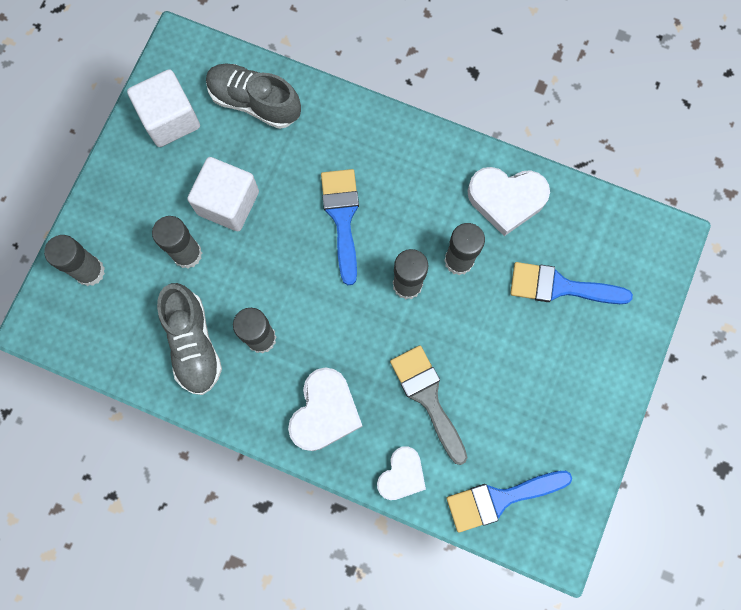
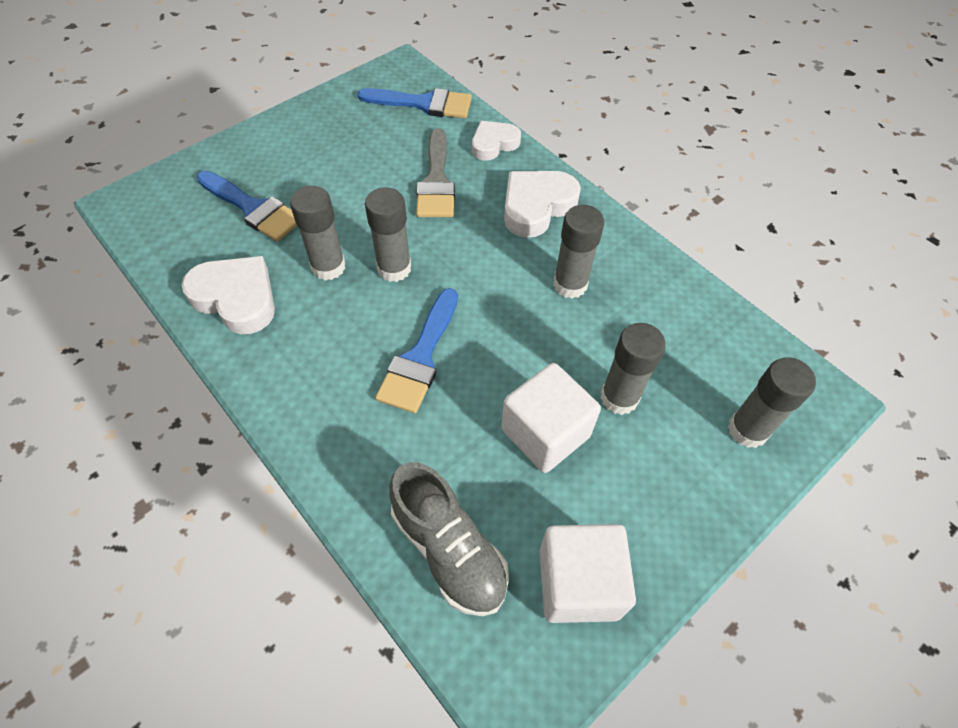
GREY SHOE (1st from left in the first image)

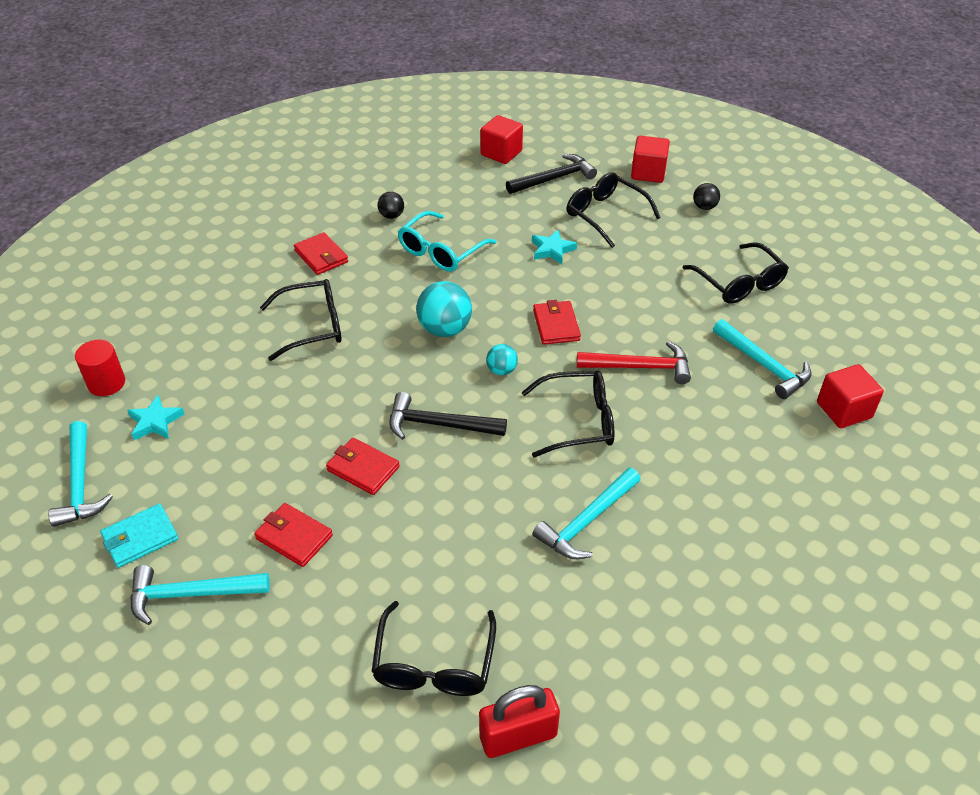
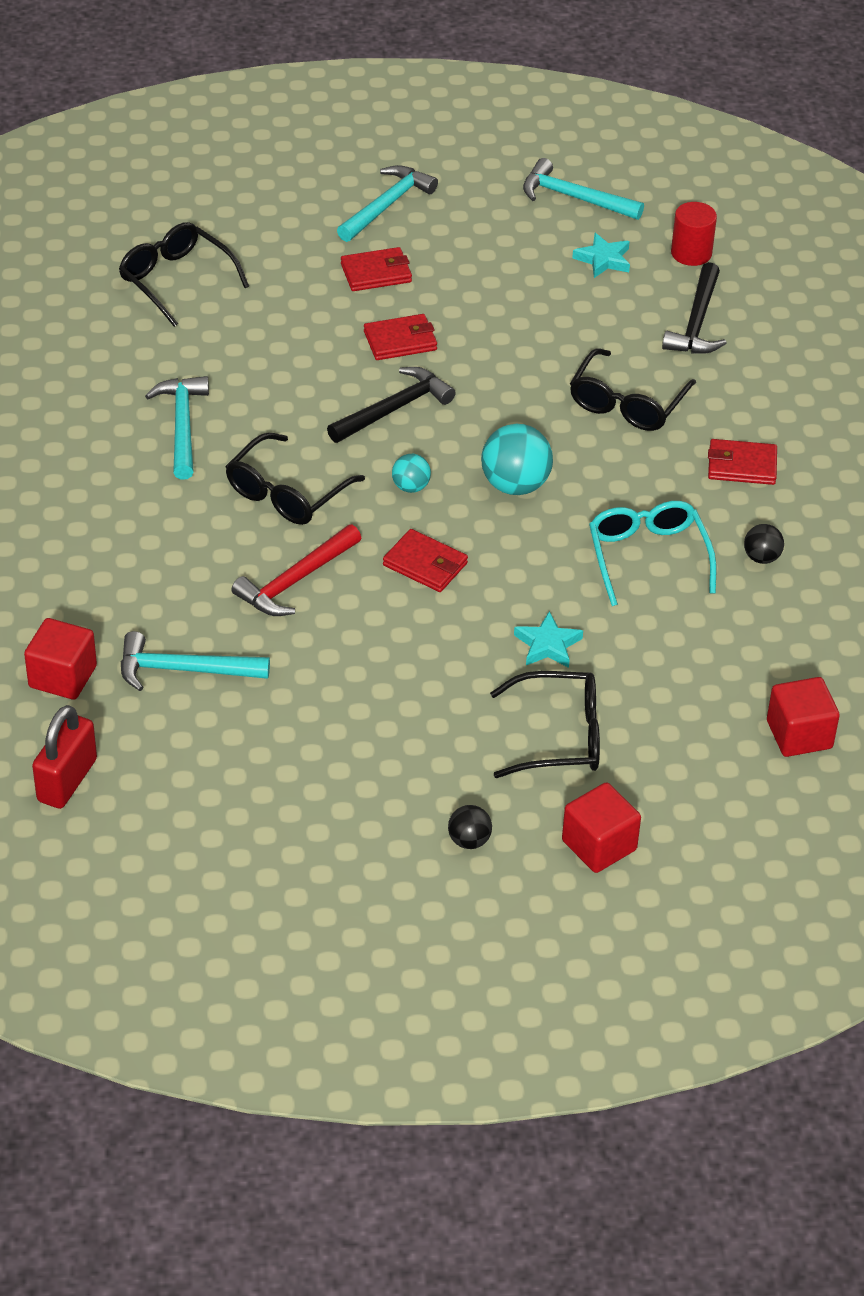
CRIMSON PADLOCK
BLACK HAMMER (2nd from left)
TEAL CARD WALLET
BLACK GLASSES (5th from left in the first image)

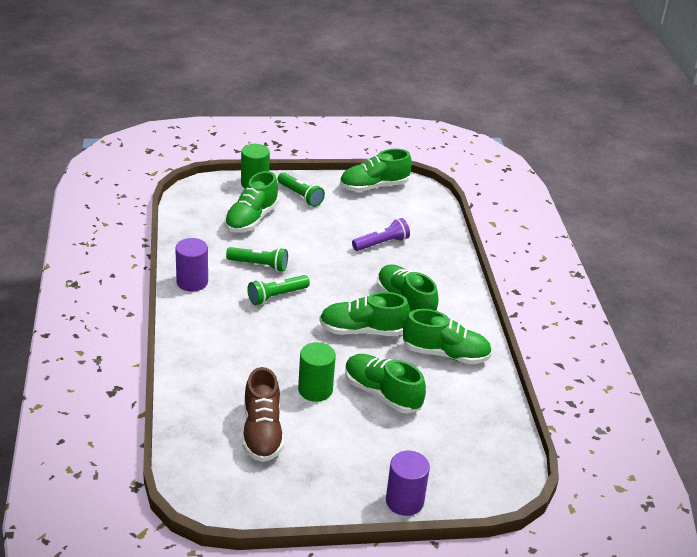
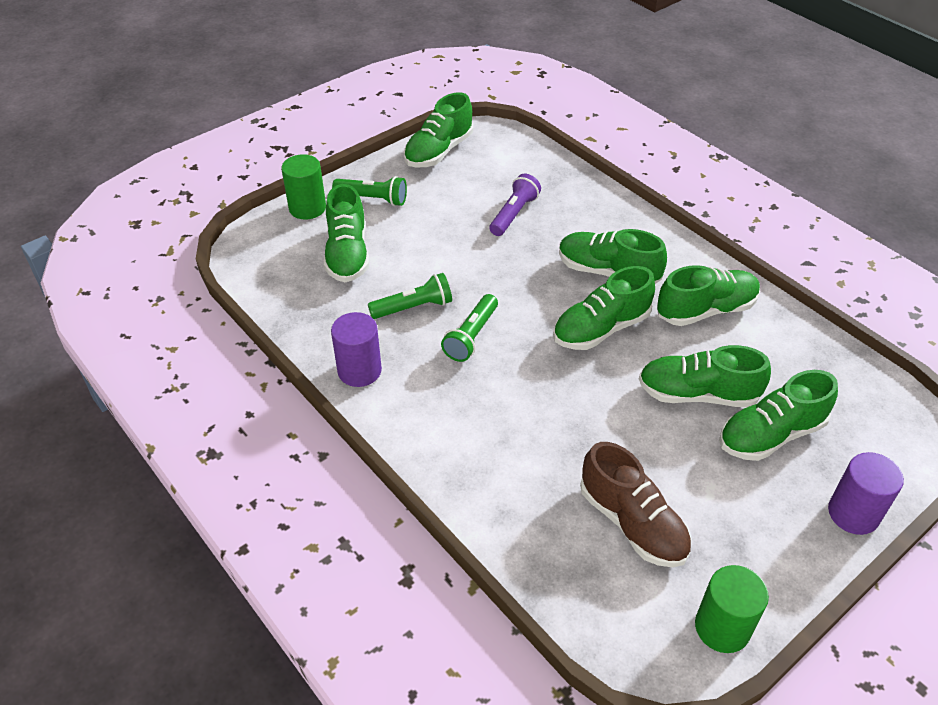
GREEN SOLID CYLINDER (2nd from left)
GREEN SHOE (7th from left)

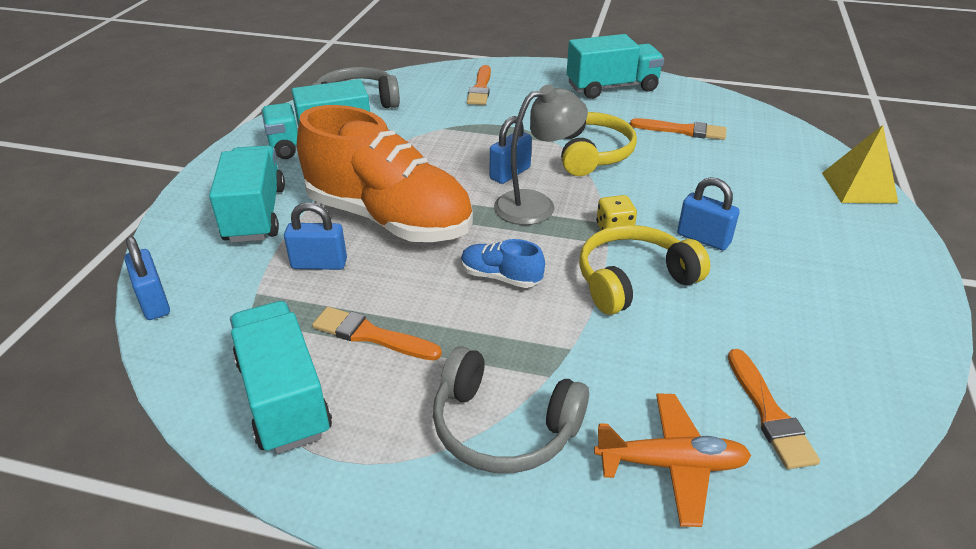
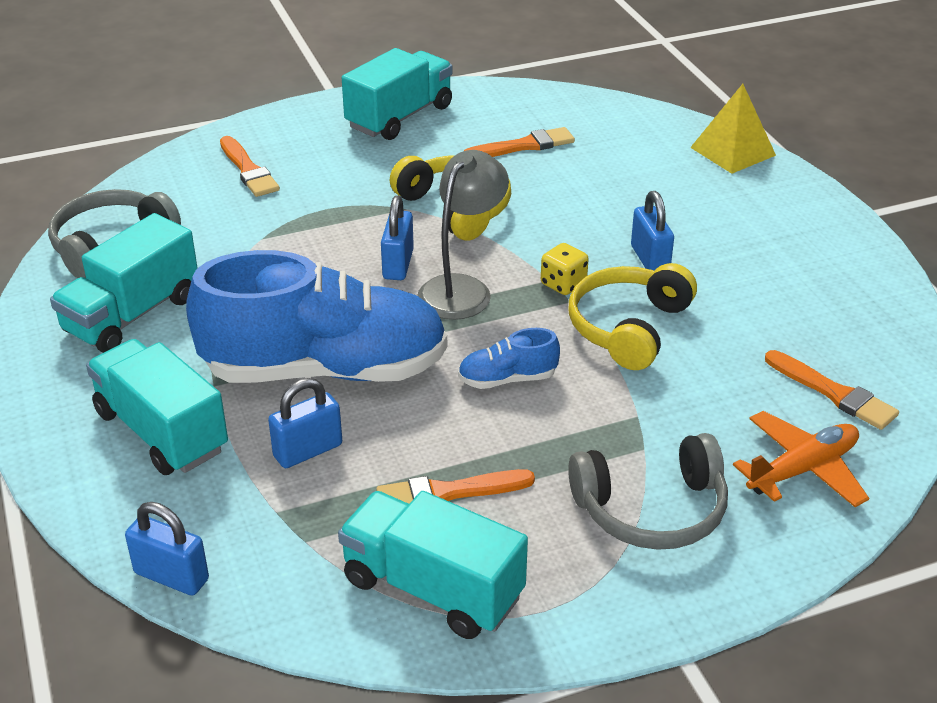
COBALT SHOE (1st from left)
COBALT PADLOCK (4th from left)

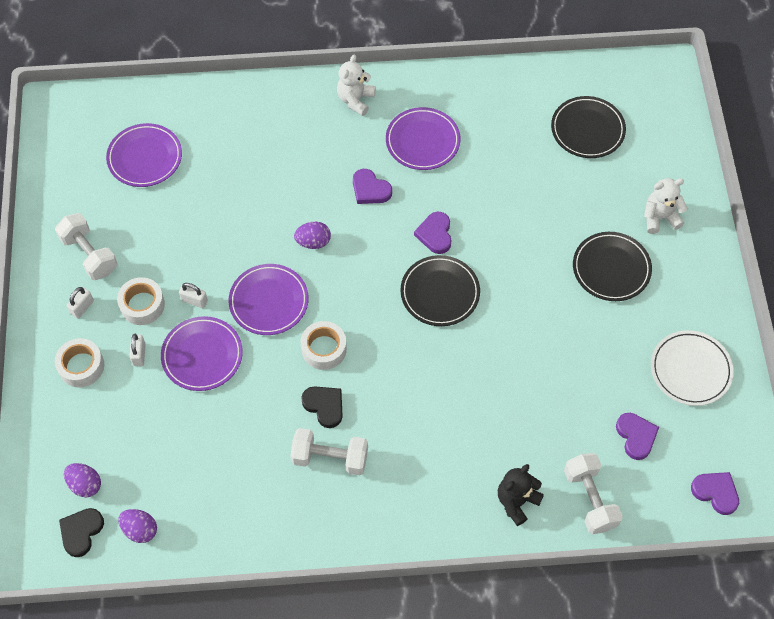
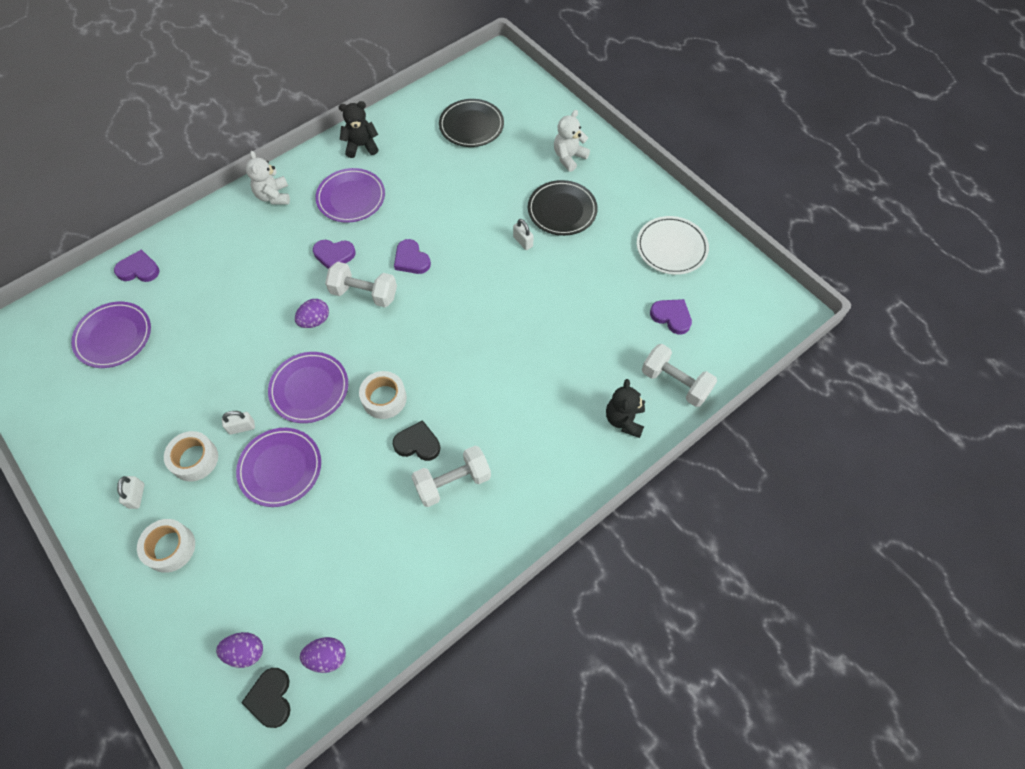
ROYAL PURPLE LOVE HEART (1st from left)
SNOW-WHITE DUMBBELL (1st from left)
BLACK TEDDY BEAR (1st from left)
SNOW-WHITE PADLOCK (3rd from left)
BLACK PLATE (1st from left in the first image)

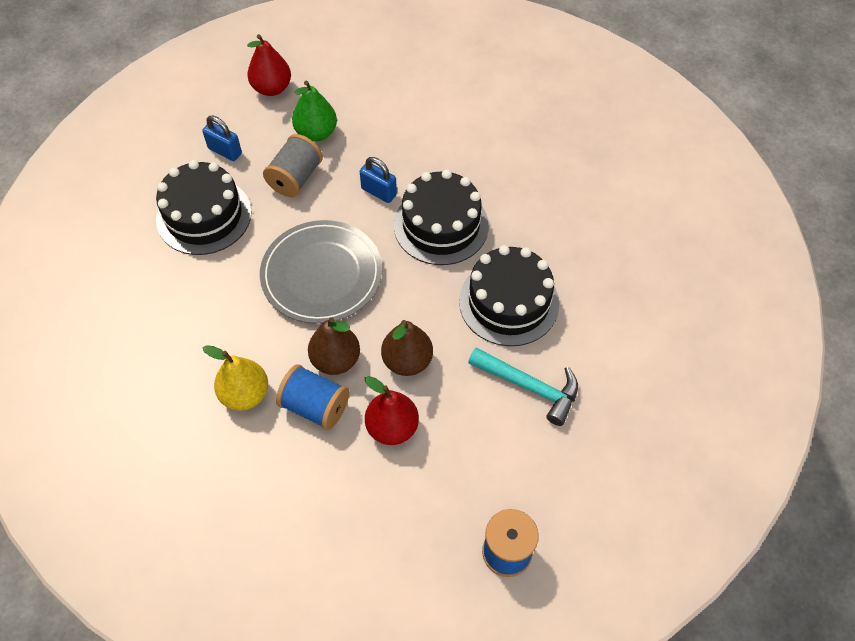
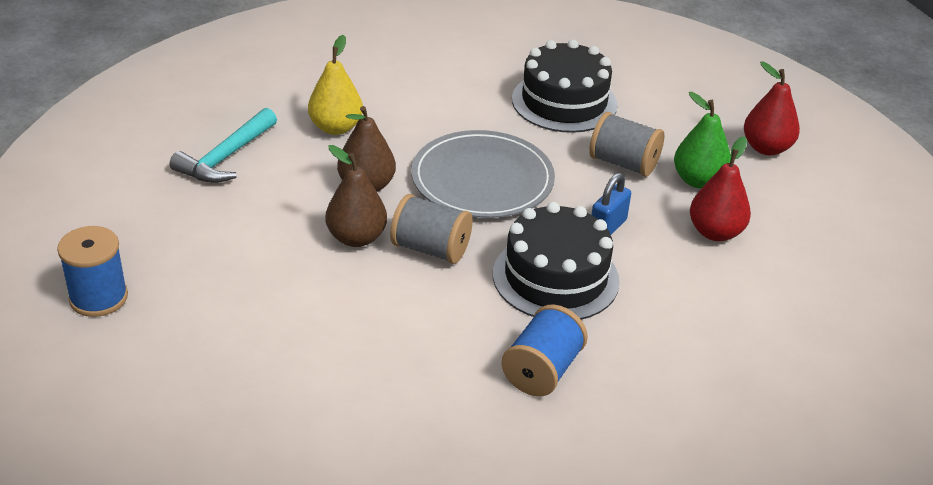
TEAL HAMMER
GREY BOBBIN (1st from left)
COBALT BOBBIN (2nd from left)
CRIMSON TOY PEAR (1st from left)
COBALT PADLOCK (1st from left in the first image)
BLACK LAYER CAKE (3rd from left in the first image)

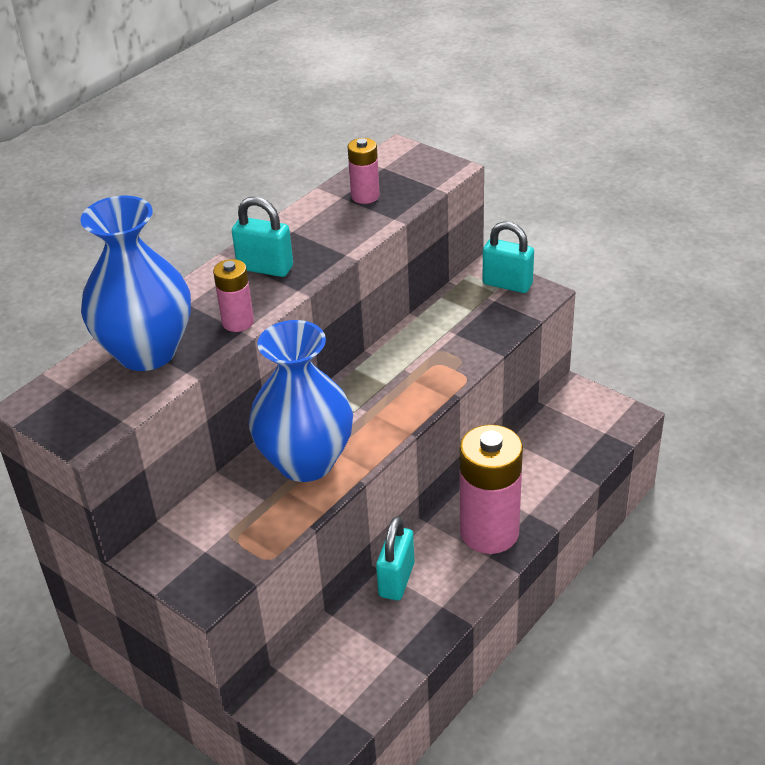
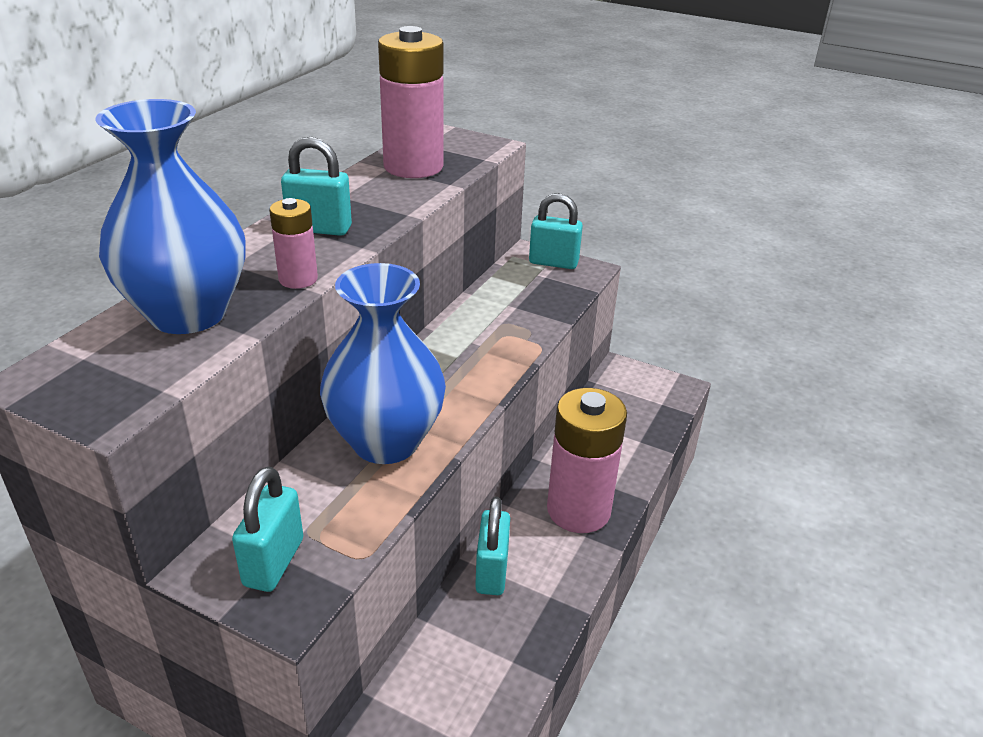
TEAL PADLOCK (1st from left)
PINK BATTERY (2nd from left)

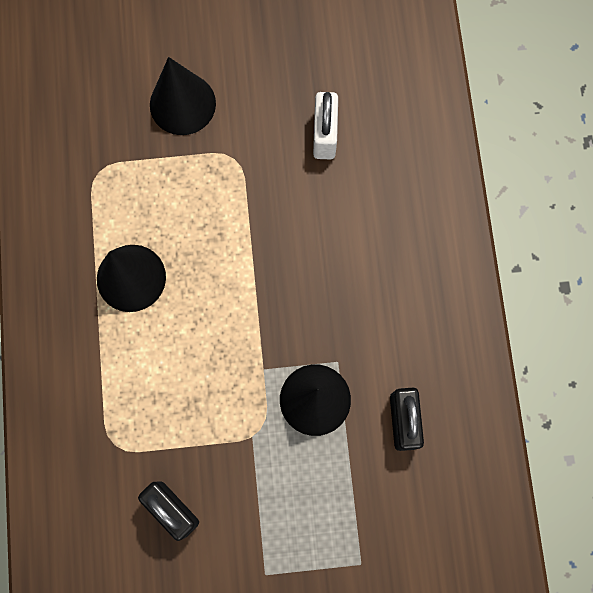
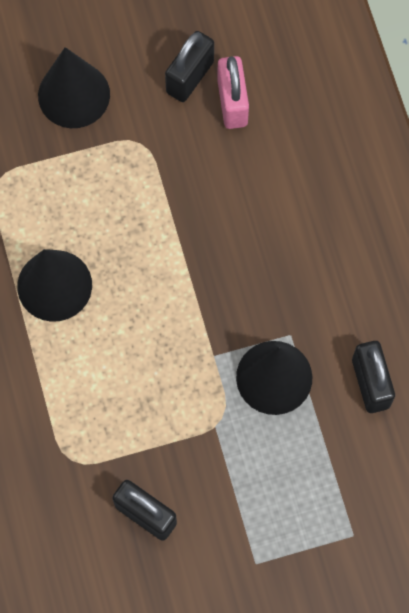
BLACK PADLOCK (2nd from left)
PINK PADLOCK

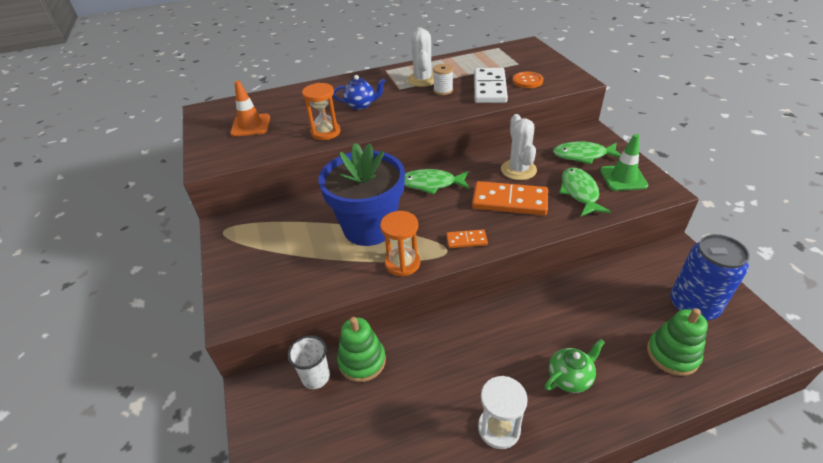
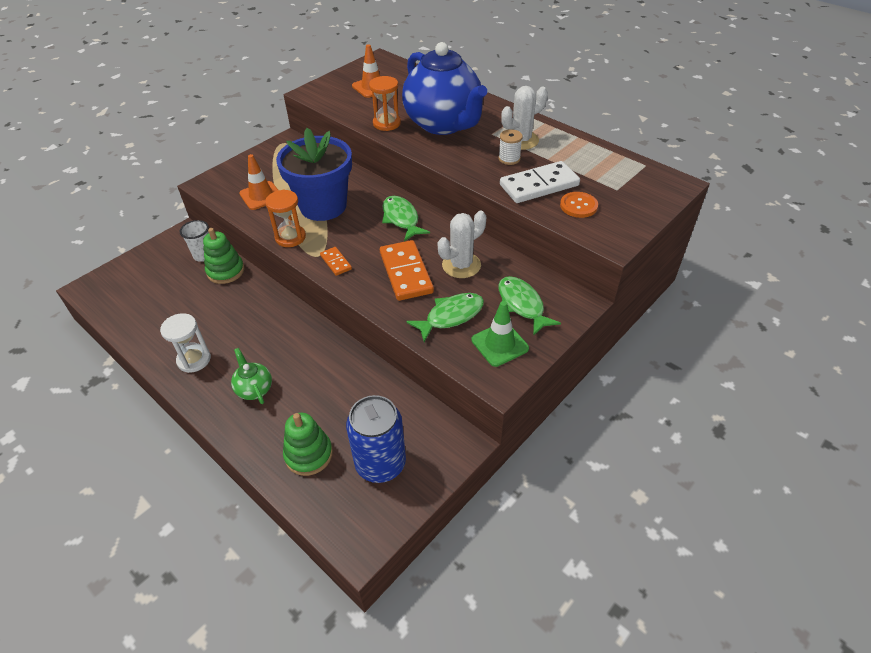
GREEN TEAPOT
BRIGHT ORANGE SAFETY CONE (1st from left)
COBALT TEAPOT

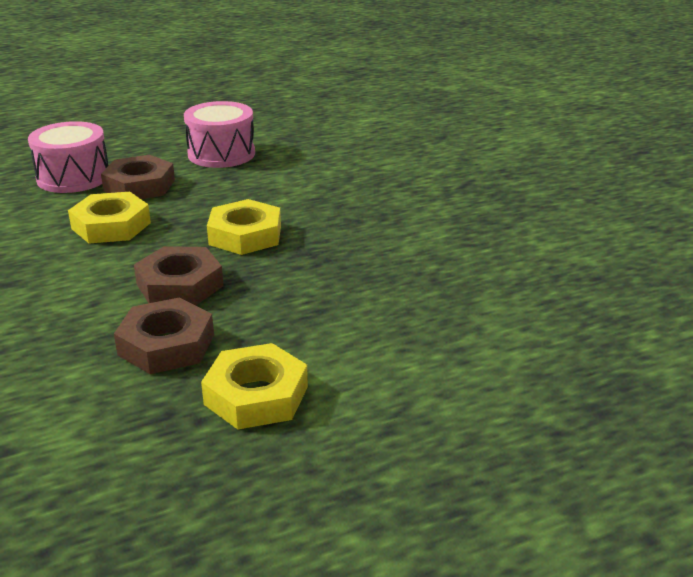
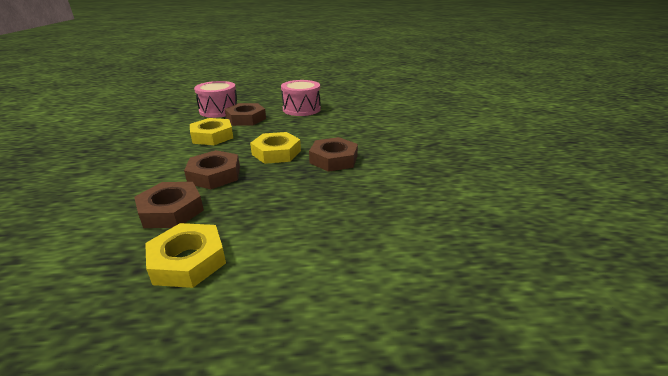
BROWN HEX NUT (4th from left)

